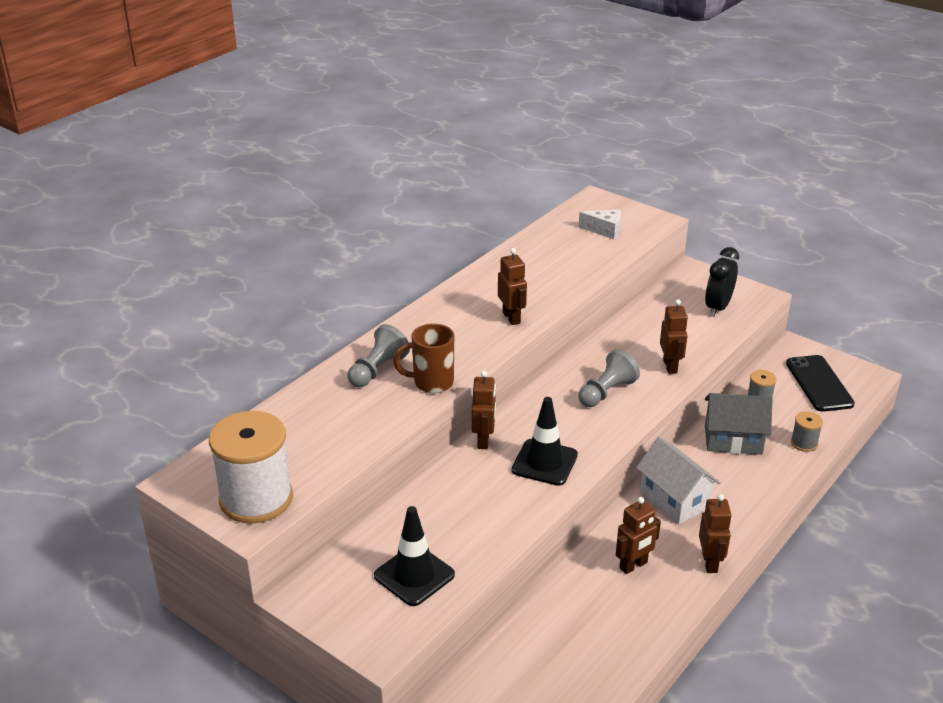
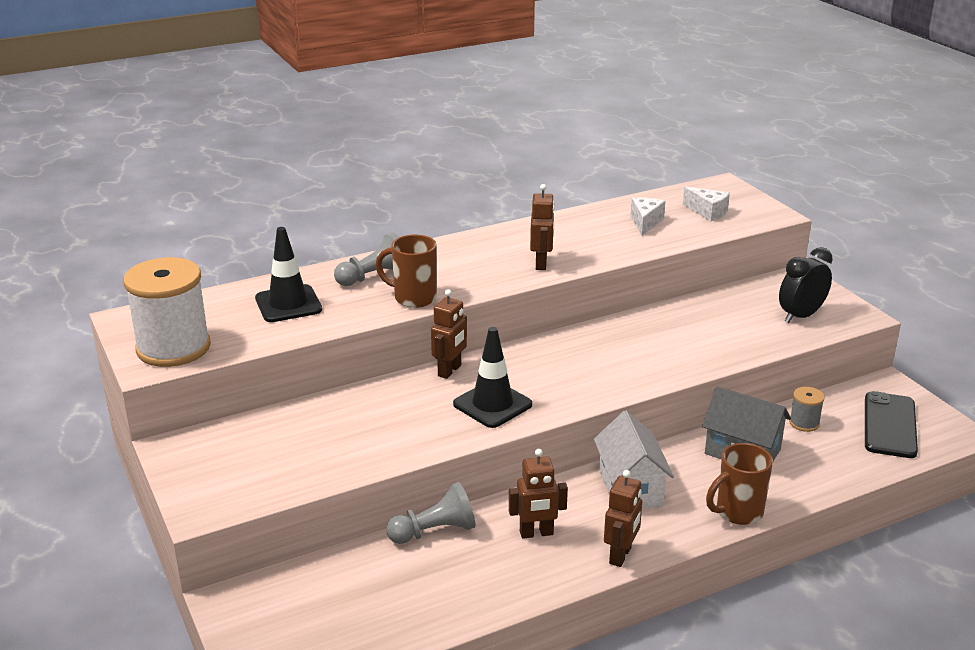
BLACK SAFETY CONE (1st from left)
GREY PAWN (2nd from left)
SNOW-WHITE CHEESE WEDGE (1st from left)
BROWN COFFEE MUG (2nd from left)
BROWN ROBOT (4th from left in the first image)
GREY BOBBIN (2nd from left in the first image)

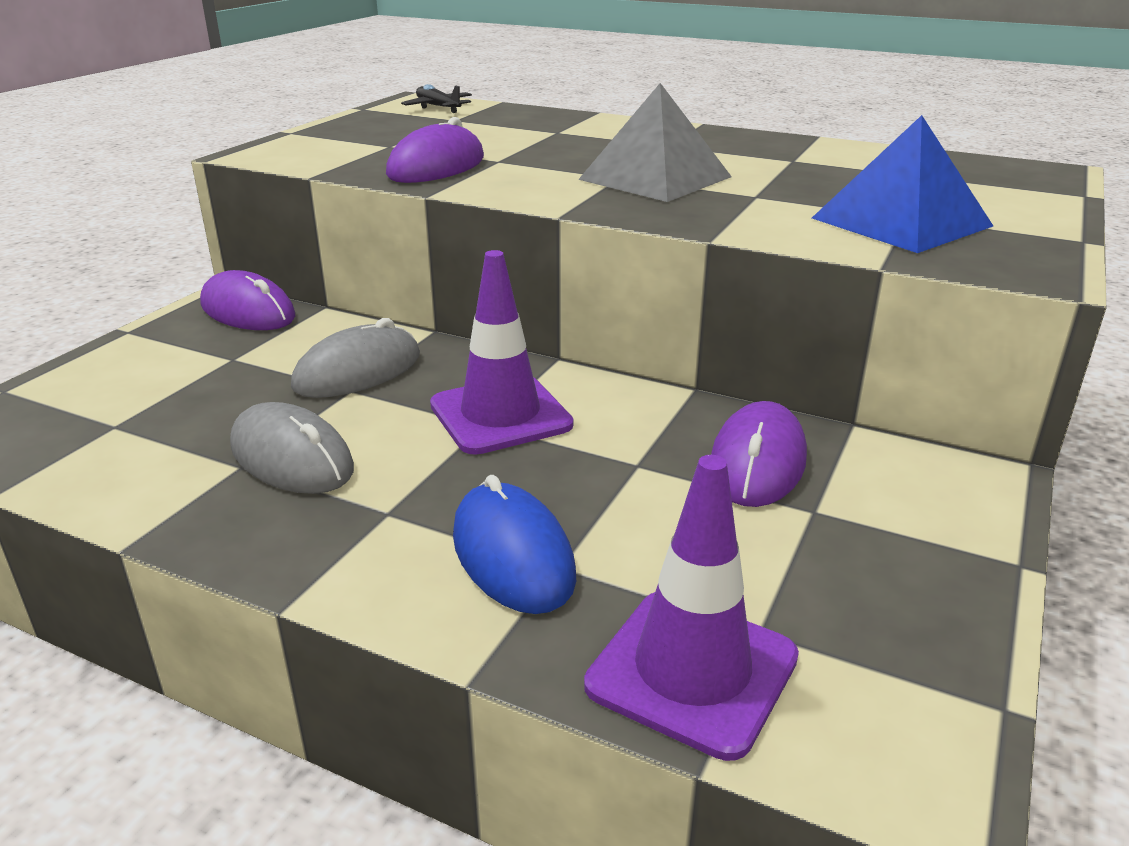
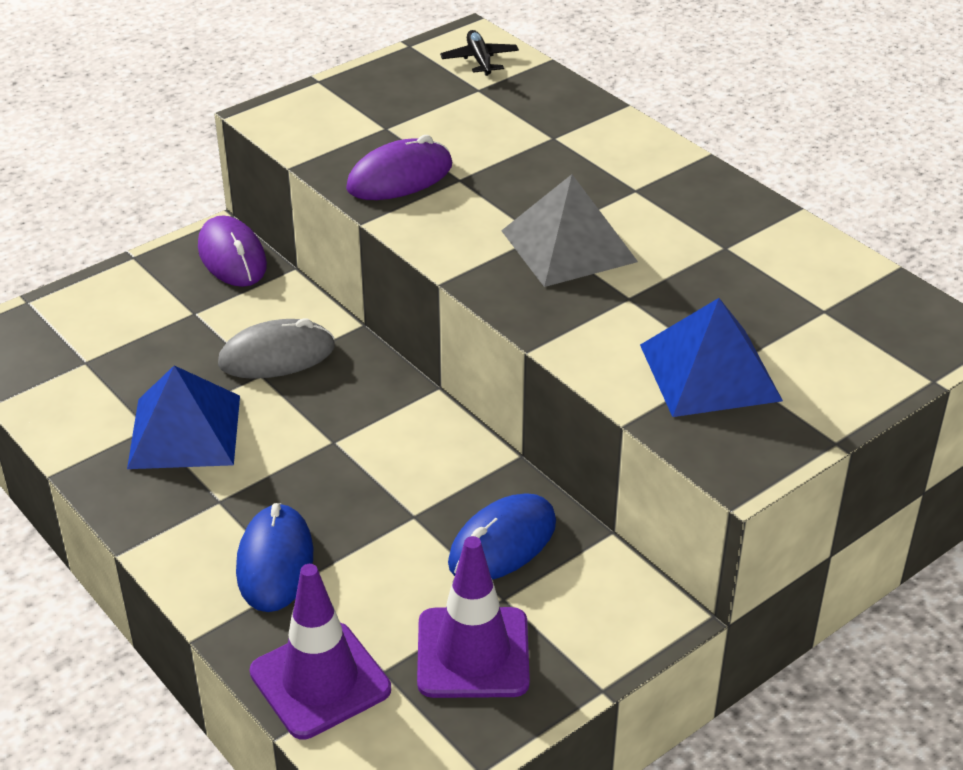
COBALT PYRAMID SHAPE (1st from left)
ROYAL PURPLE SAFETY CONE (2nd from left)
COBALT PC MOUSE (2nd from left)

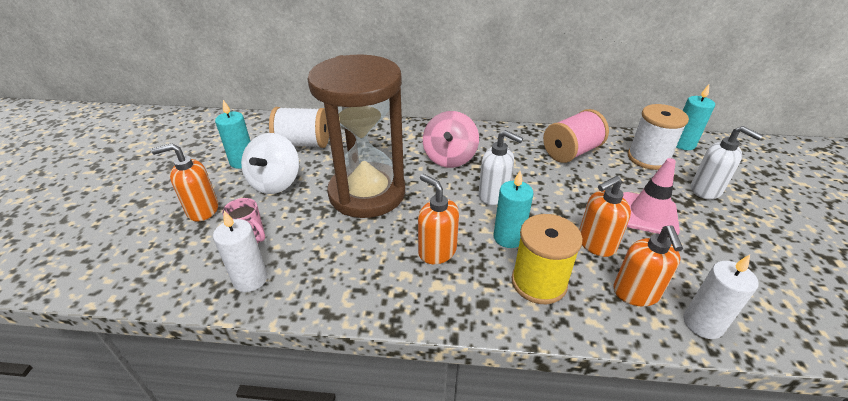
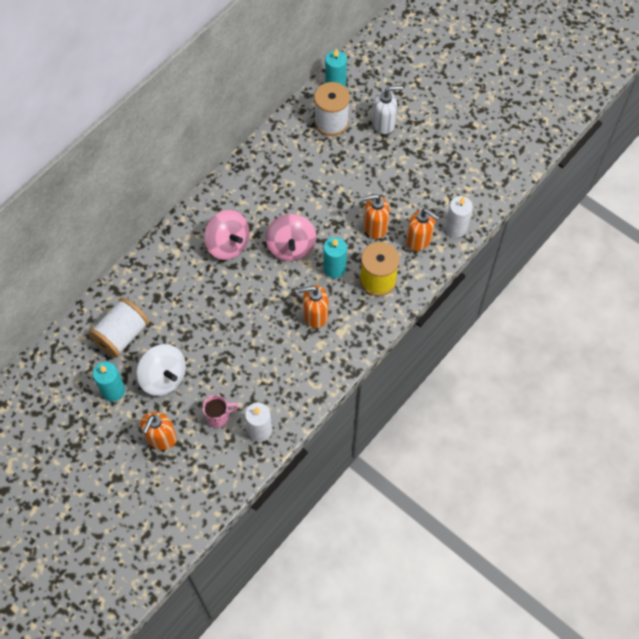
PINK WHIRLIGIG (2nd from left)
BRIGHT ORANGE PUMP BOTTLE (3rd from left)
BROWN SANDGLASS
PINK BOBBIN
PINK SAFETY CONE

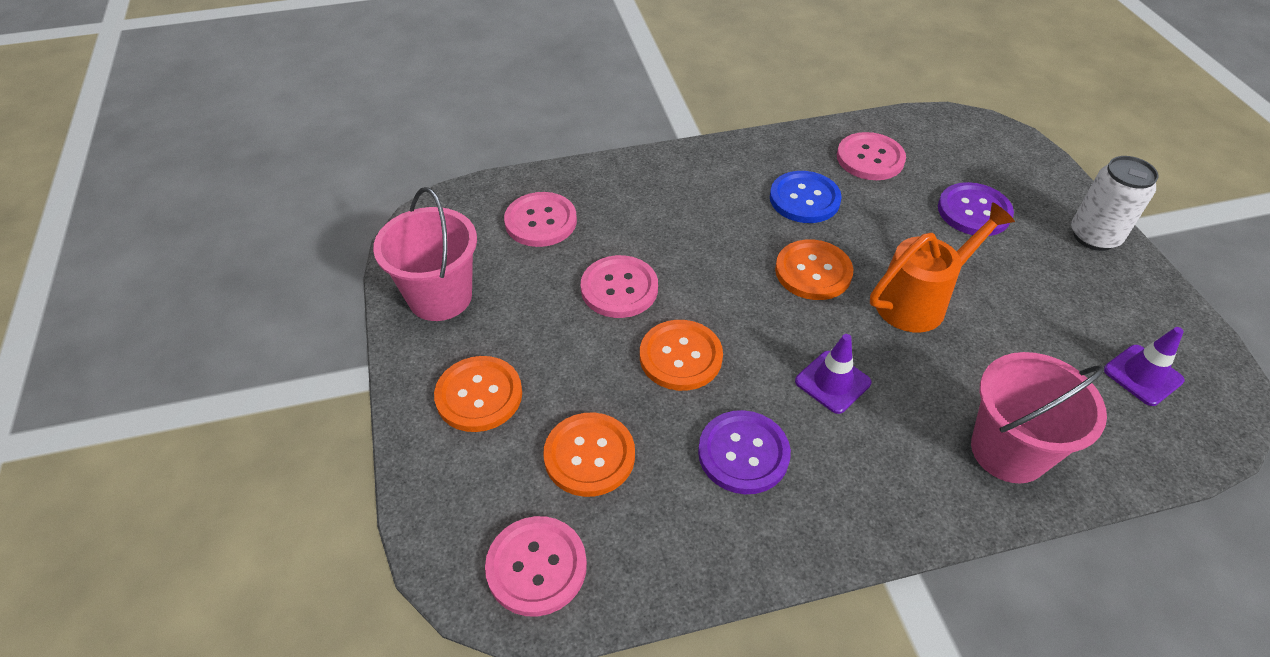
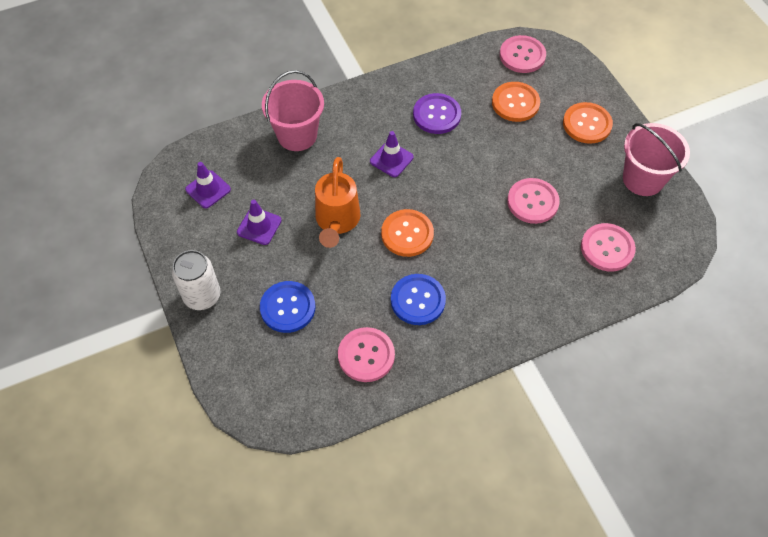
ROYAL PURPLE SAFETY CONE (2nd from left)
COBALT BUTTON (1st from left)
BRIGHT ORANGE WATERING POT
BRIGHT ORANGE BUTTON (3rd from left in the first image)

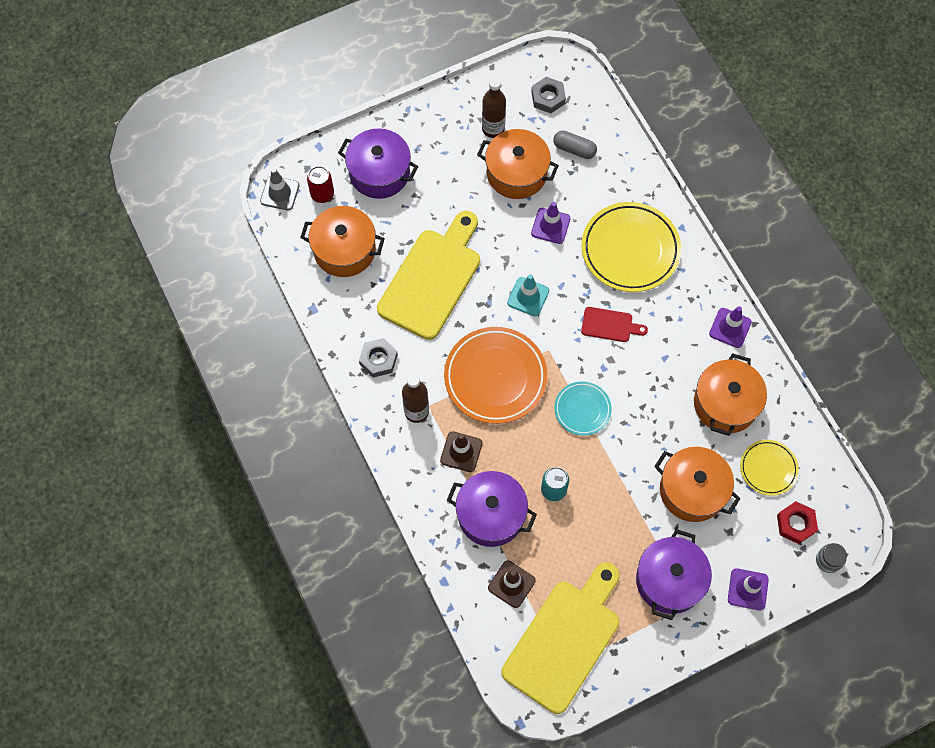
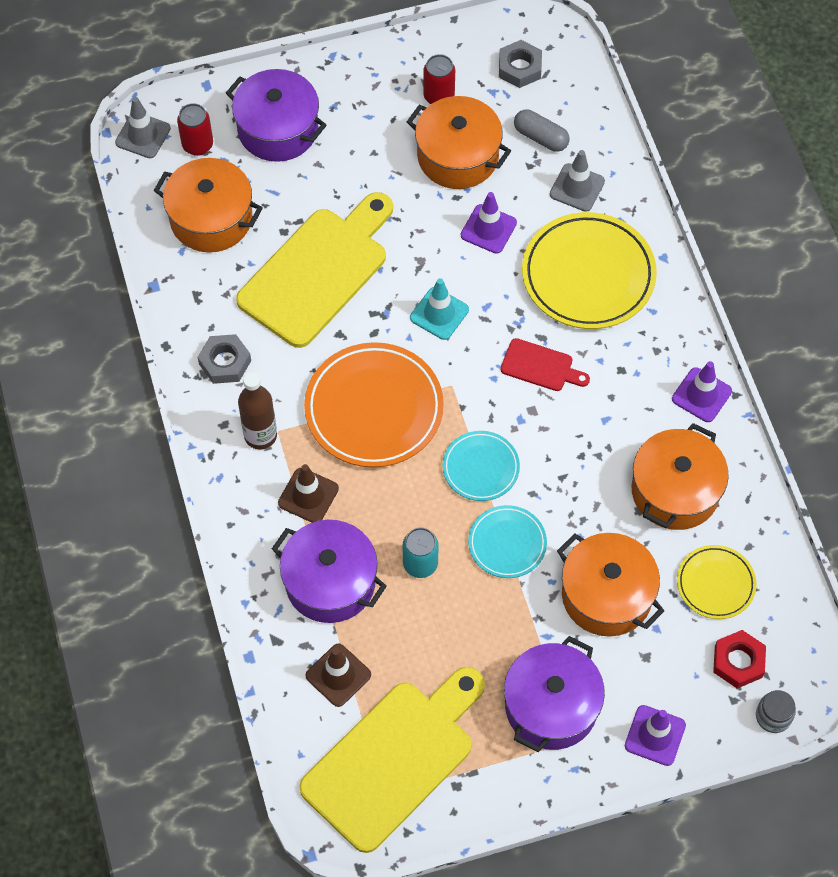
CRIMSON CAN (2nd from left)
TEAL PLATE (2nd from left)
GREY SAFETY CONE (2nd from left)

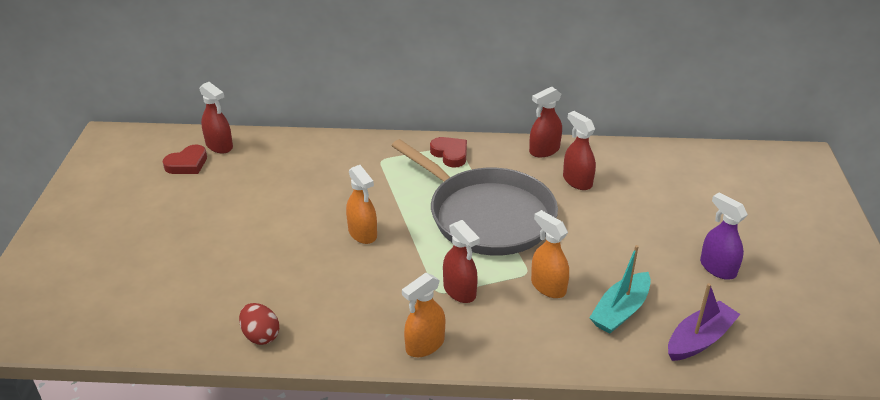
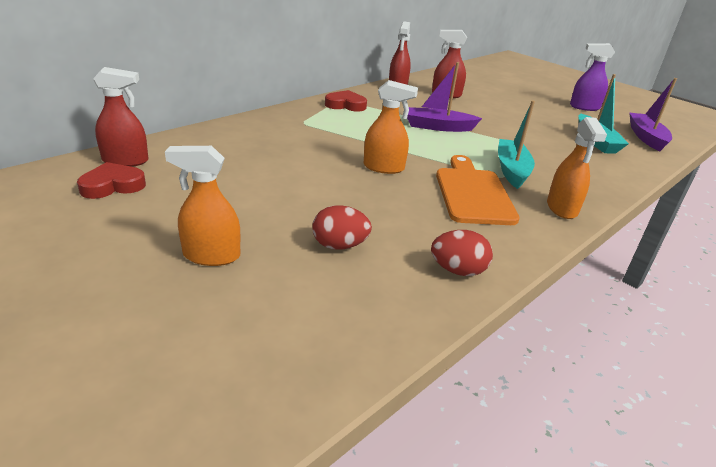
CRIMSON LOVE HEART (1st from left)
BRIGHT ORANGE SPRAY BOTTLE (1st from left)
CRIMSON EGG (1st from left)
ROYAL PURPLE BOAT (1st from left)
BRIGHT ORANGE CHOPPING BOARD
TEAL BOAT (1st from left)

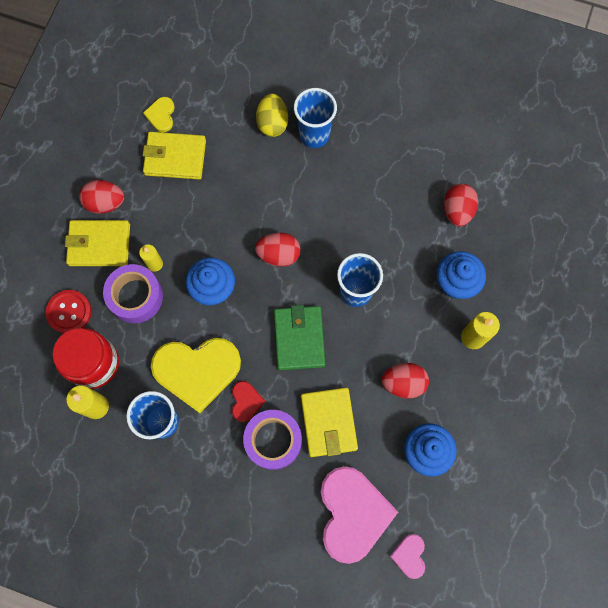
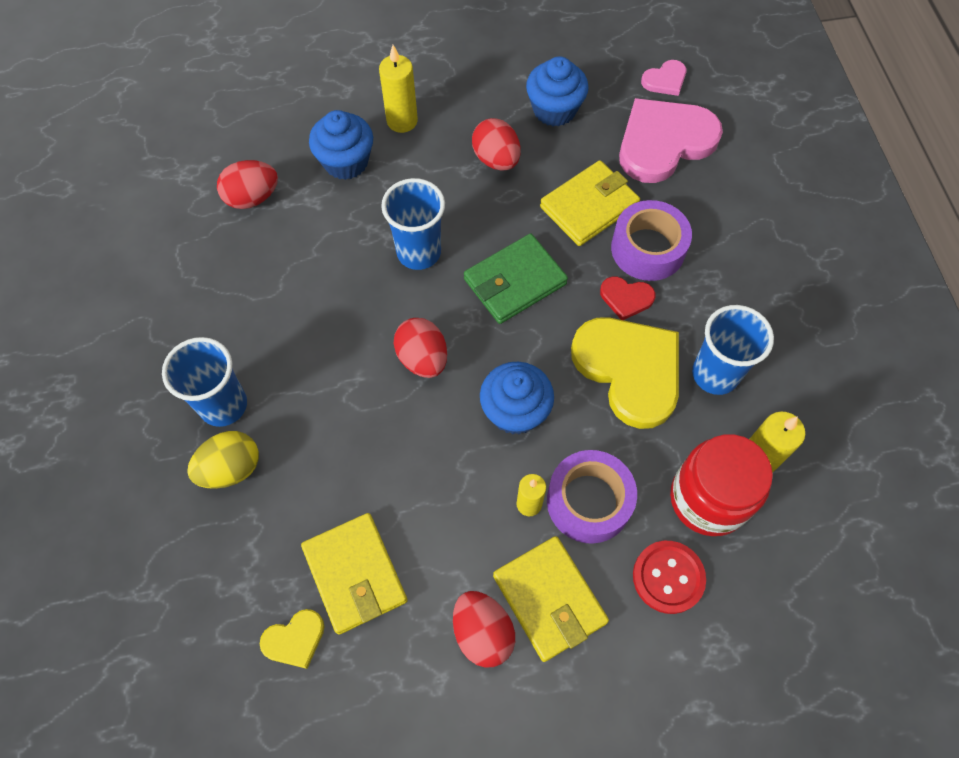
CRIMSON LOVE HEART

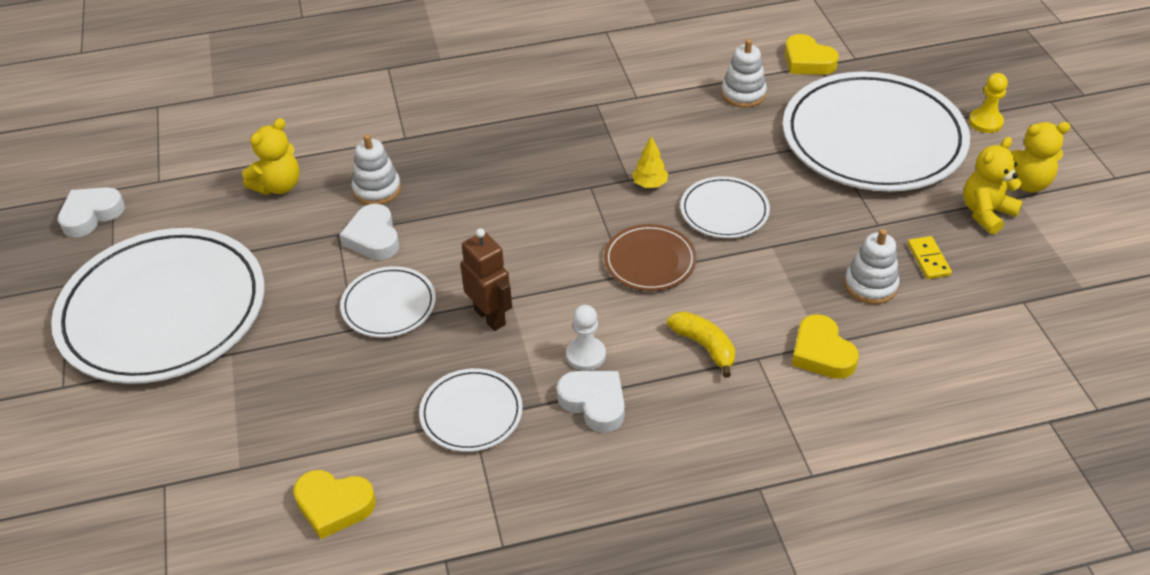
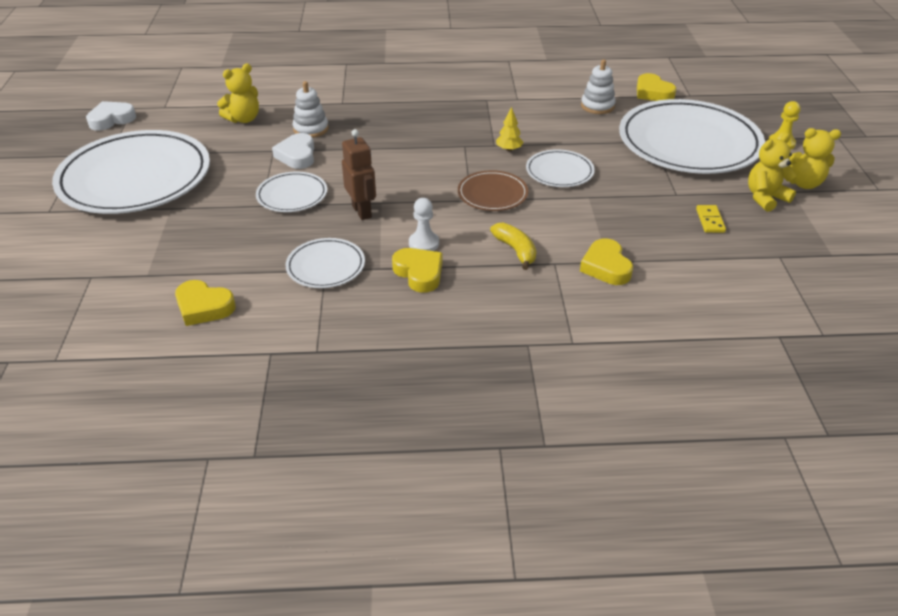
YELLOW LOVE HEART (2nd from left)
SNOW-WHITE STACKING RINGS (3rd from left in the first image)

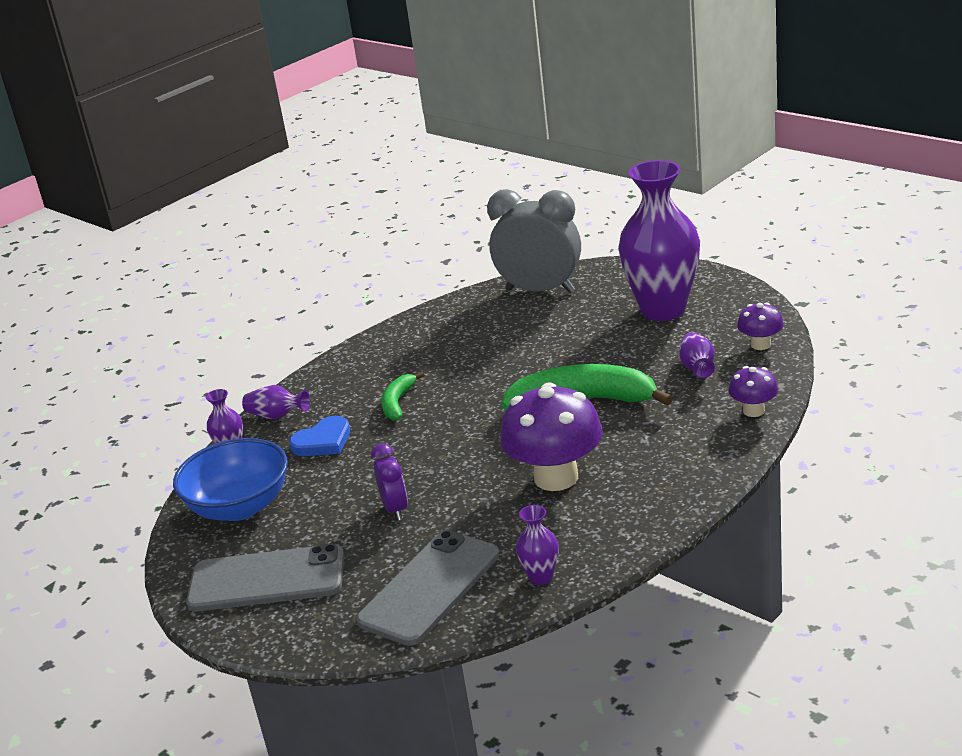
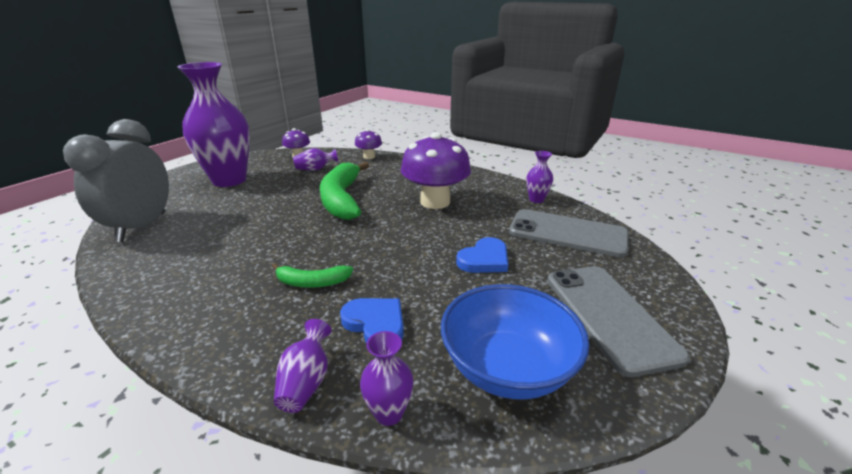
COBALT LOVE HEART (2nd from left)

